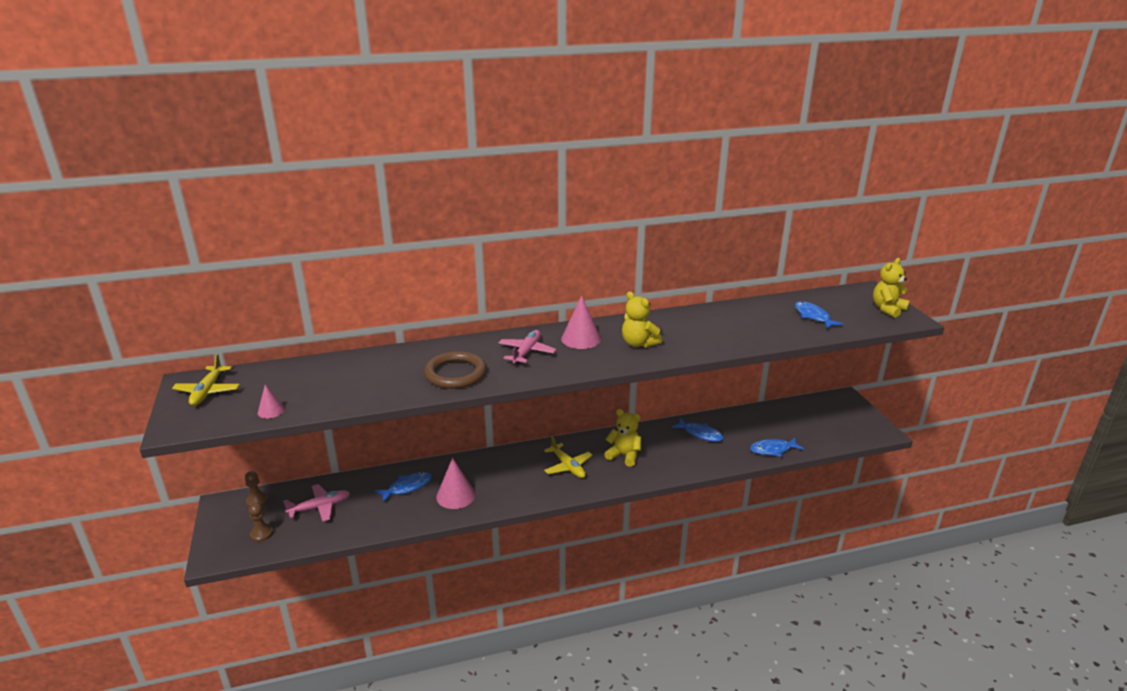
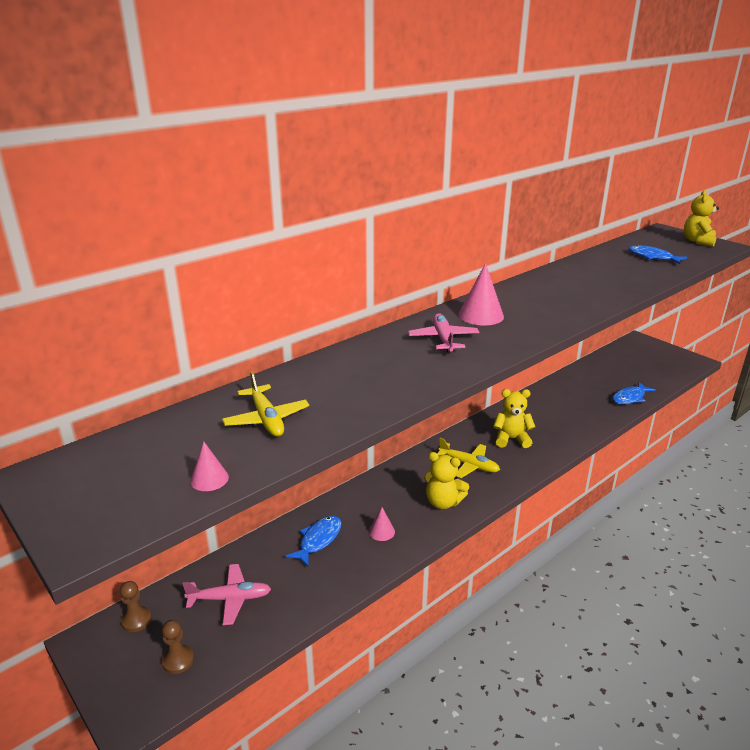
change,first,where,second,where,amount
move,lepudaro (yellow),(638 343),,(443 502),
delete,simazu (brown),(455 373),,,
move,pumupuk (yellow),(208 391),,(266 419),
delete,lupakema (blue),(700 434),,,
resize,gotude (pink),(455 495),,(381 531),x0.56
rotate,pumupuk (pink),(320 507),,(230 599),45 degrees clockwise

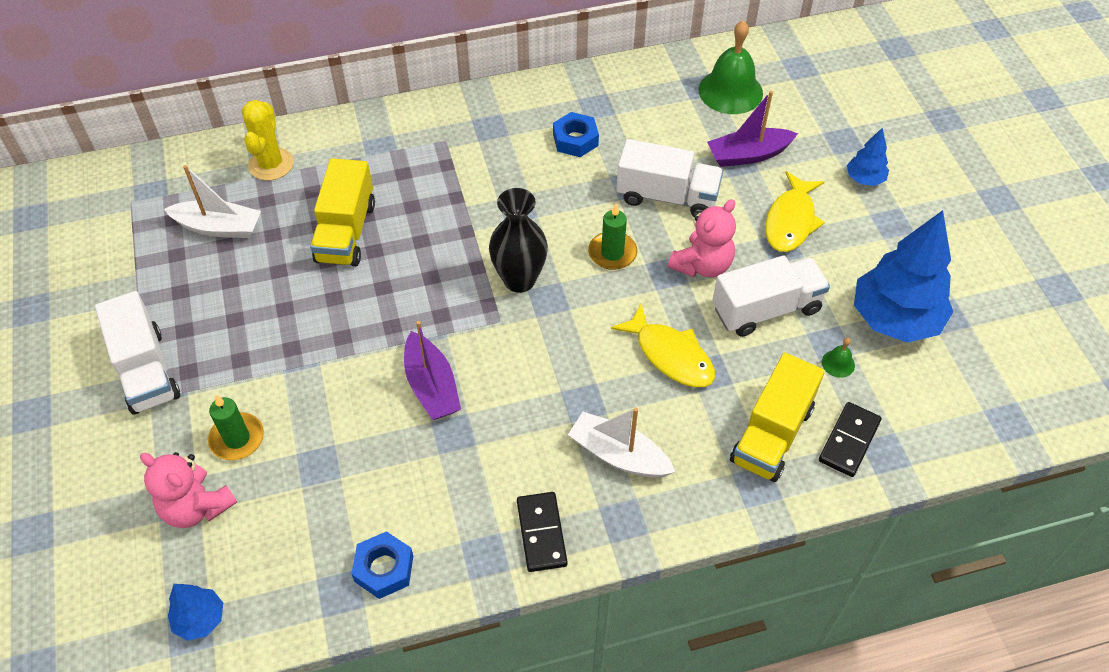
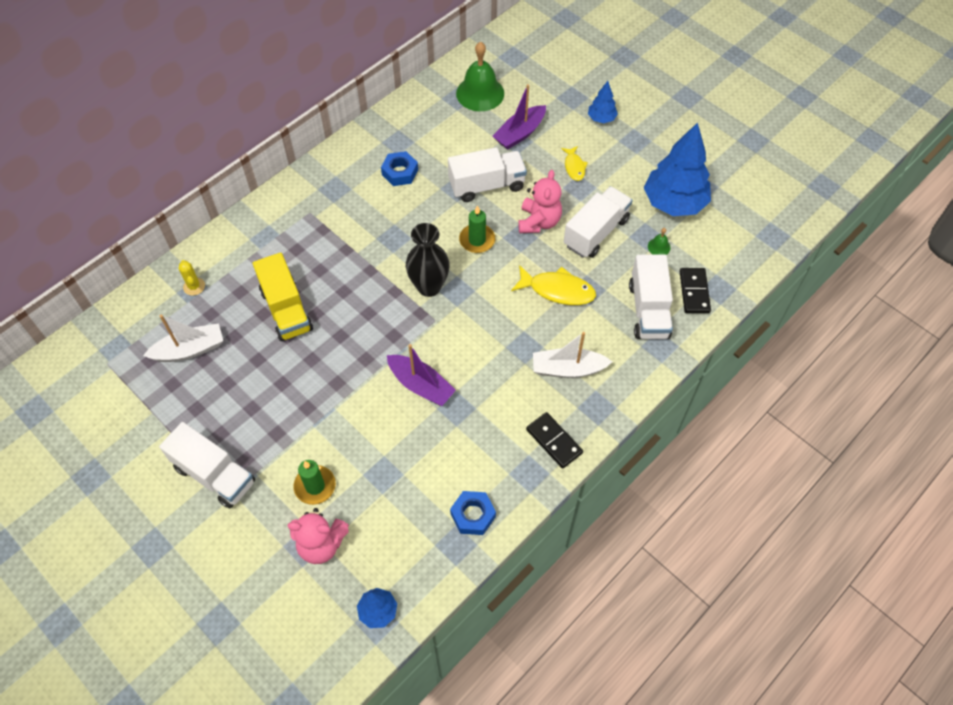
change,first,where,second,where,amount
resize,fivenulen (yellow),(271 164),,(194 286),x0.60
resize,lupakema (yellow),(791 221),,(574 167),x0.59
recolor,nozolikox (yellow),(772 434),nozolikox (white),(648 310),

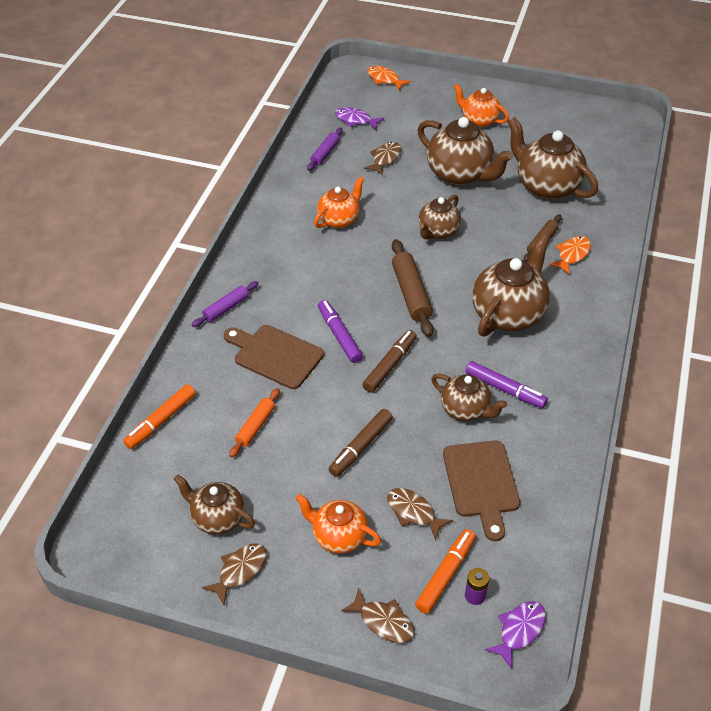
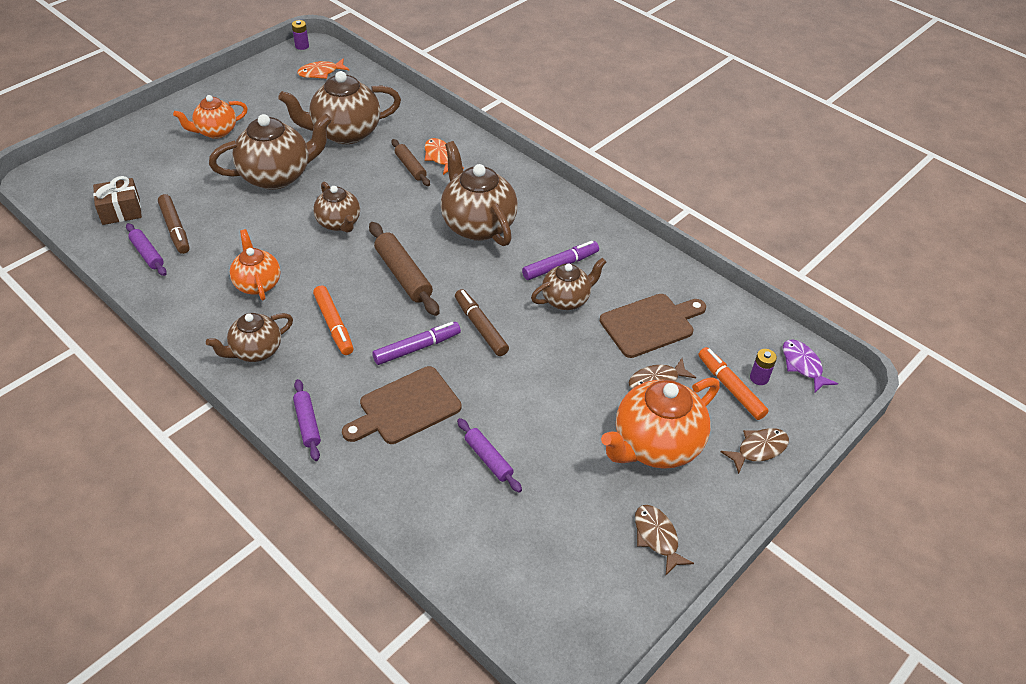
change,first,where,second,where,amount
move,lupakema (orange),(385 79),,(320 73),
replace,lupakema (purple),(355 120),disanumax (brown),(121 211),
delete,lupakema (brown),(385 158),,,
rotate,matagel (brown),(411 294),,(403 275),45 degrees clockwise
rotate,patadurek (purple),(339 336),,(417 348),150 degrees clockwise
move,patadurek (orange),(161 421),,(334 324),
recolor,matagel (orange),(255 426),matagel (purple),(488 459),
move,patadurek (brown),(361 447),,(175 229),
rotate,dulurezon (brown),(481 483),,(650 324),45 degrees counterclockwise
move,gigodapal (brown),(217 518),,(256 351),
resize,gigodapal (orange),(338 536),,(655 445),x1.66
insert,,,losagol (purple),(302 46),

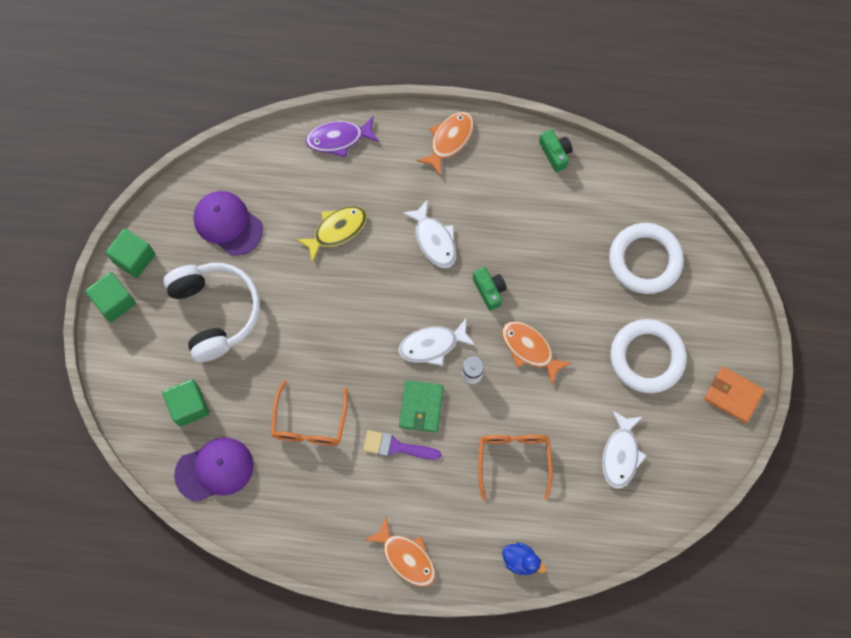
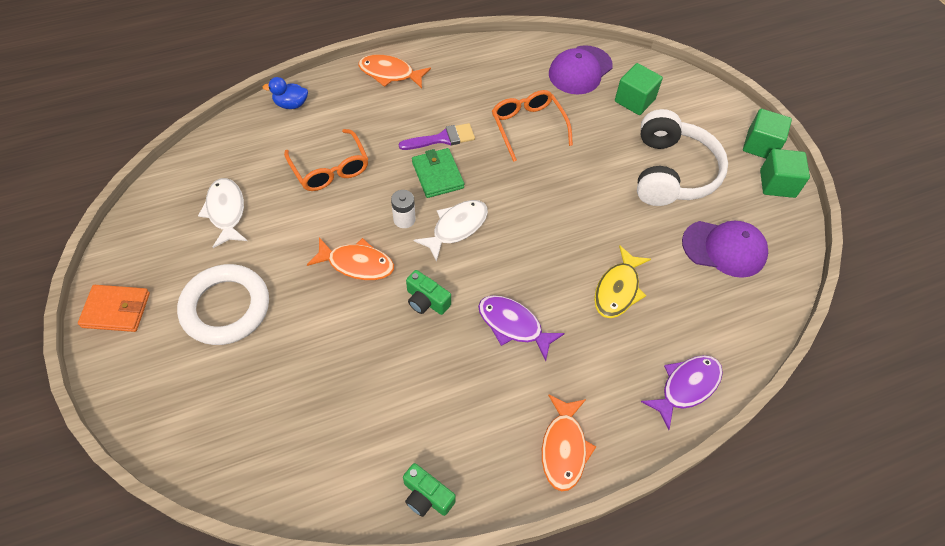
change,first,where,second,where,amount
recolor,lupakema (white),(434 240),lupakema (purple),(513 325),
delete,simazu (white),(645 260),,,
rotate,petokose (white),(215 312),,(671 172),120 degrees counterclockwise

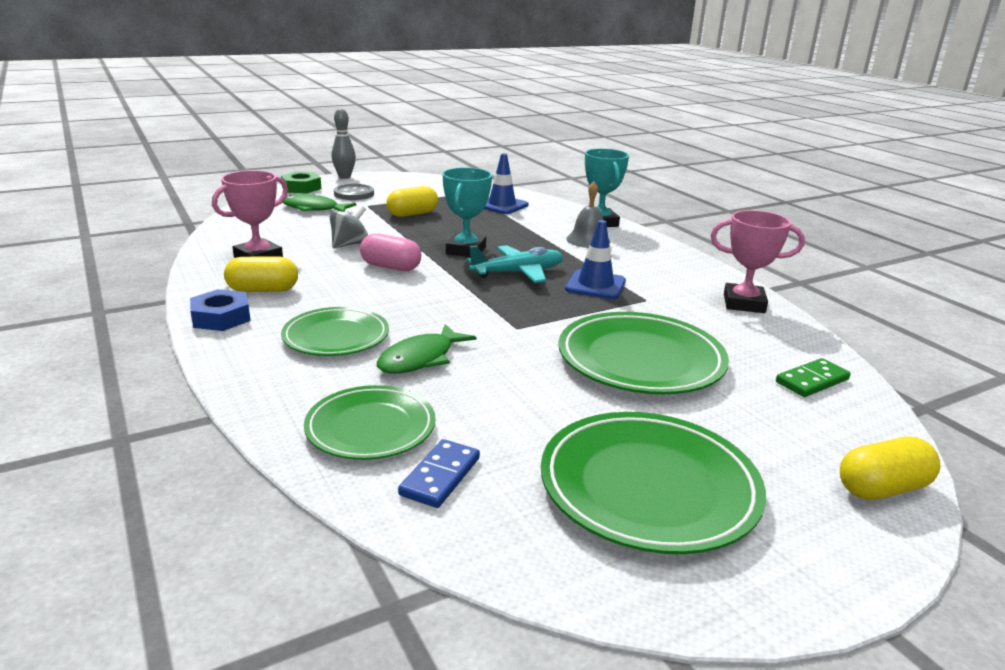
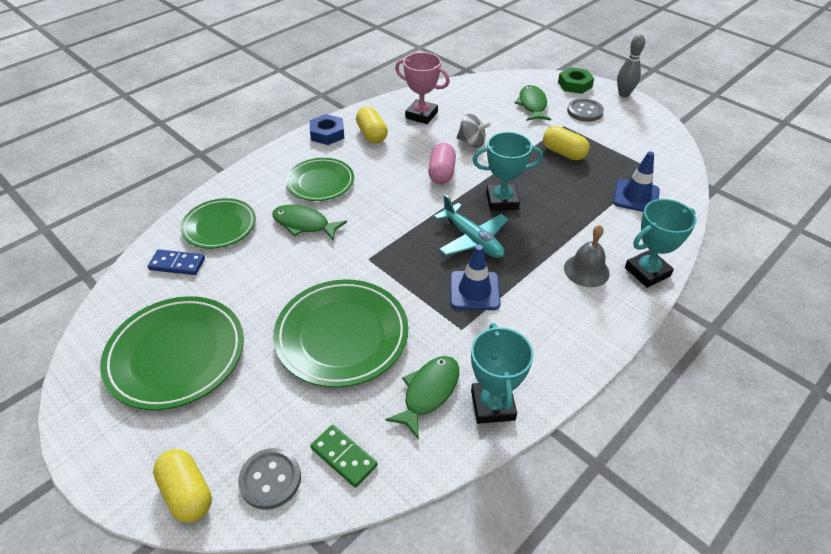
change,first,where,second,where,amount
recolor,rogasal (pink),(744 303),rogasal (turquoise),(492 405),
insert,,,lupakema (green),(428 392),
insert,,,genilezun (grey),(270 479),

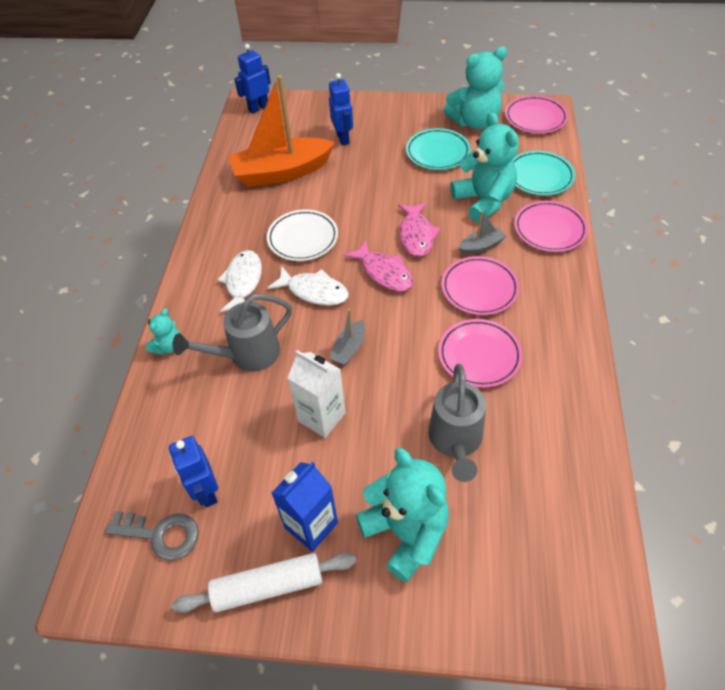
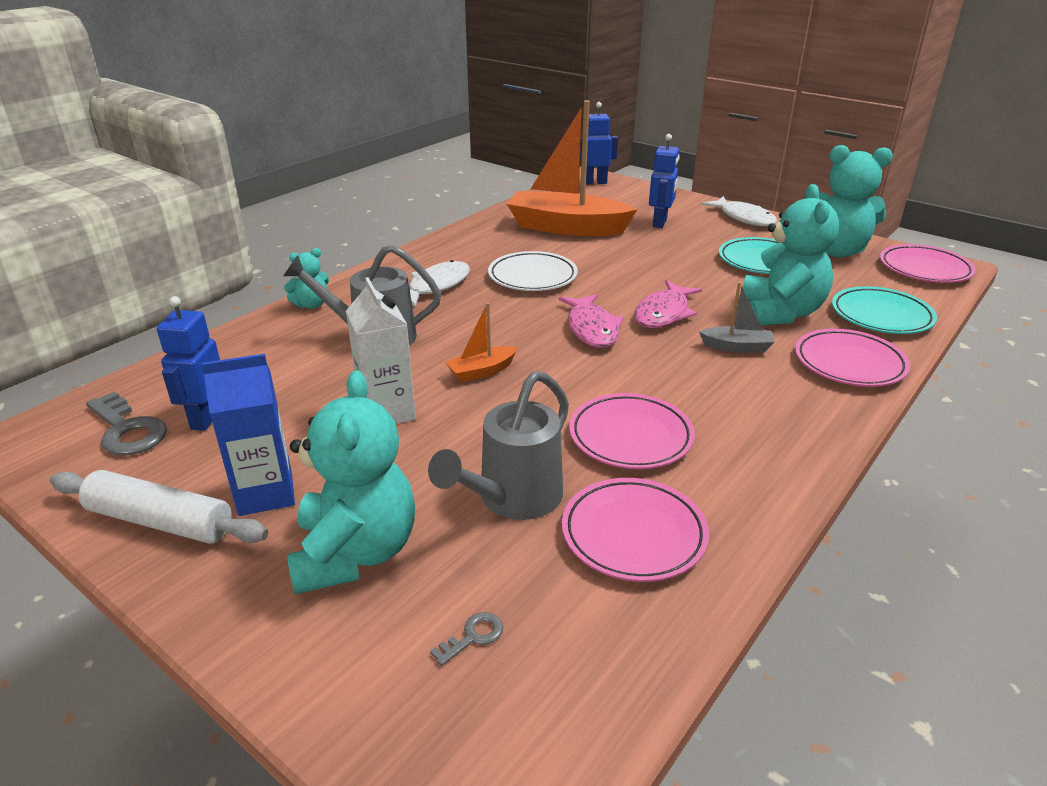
change,first,where,second,where,amount
move,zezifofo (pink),(479 289),,(633 534),
move,lupakema (white),(314 291),,(744 218),
recolor,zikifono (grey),(349 349),zikifono (orange),(481 371),
insert,,,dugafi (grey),(473 636),

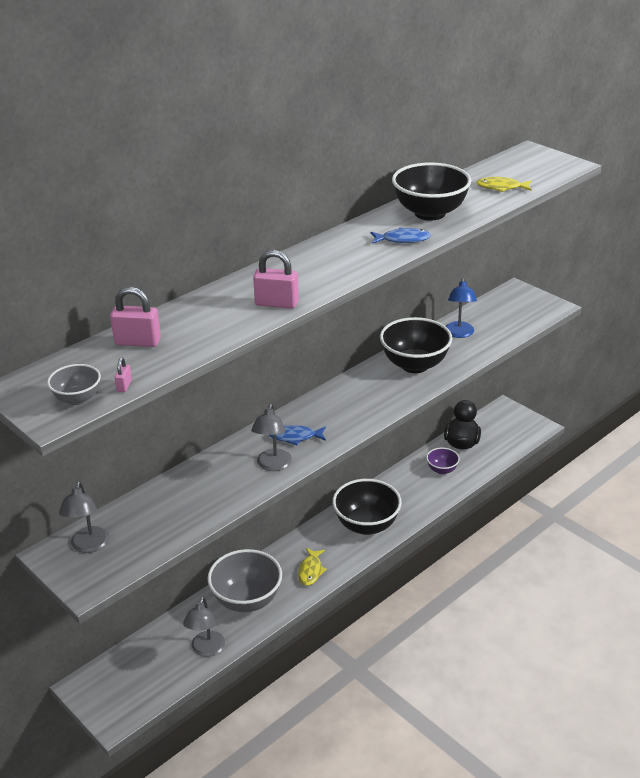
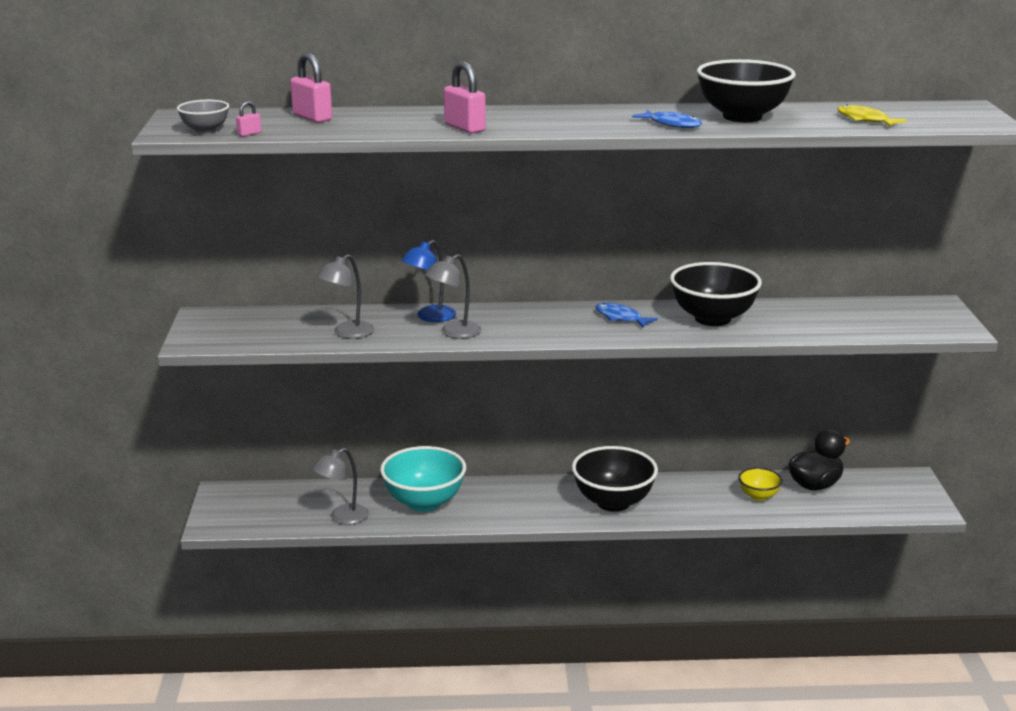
change,first,where,second,where,amount
move,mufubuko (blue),(459 334),,(430 317),
move,lupakema (blue),(295 437),,(620 318),
recolor,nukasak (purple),(442 470),nukasak (yellow),(758 496),
move,mufubuko (grey),(88 546),,(347 333),
delete,lupakema (yellow),(310 571),,,
recolor,nukasak (grey),(247 600),nukasak (turquoise),(424 502),

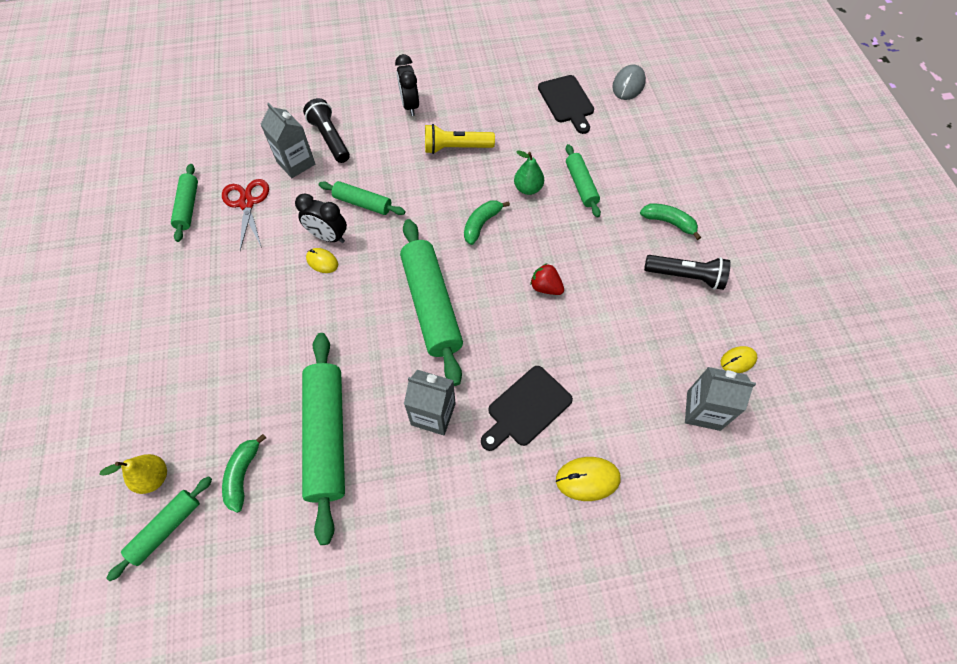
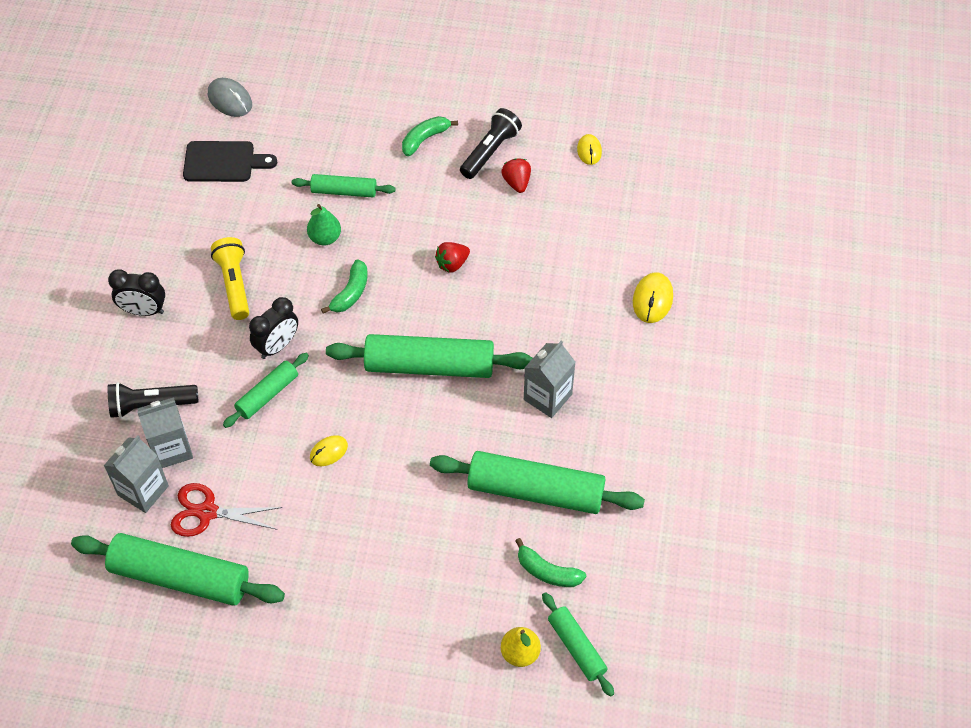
change,first,where,second,where,amount
rotate,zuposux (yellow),(456 148),,(234 284),150 degrees clockwise
resize,matagel (green),(188 207),,(180 577),x1.83
move,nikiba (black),(328 237),,(277 346),
rotate,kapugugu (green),(481 224),,(350 293),120 degrees counterclockwise
delete,dulurezon (black),(526 408),,,
move,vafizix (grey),(703 410),,(143 490),
insert,,,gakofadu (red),(516 182),

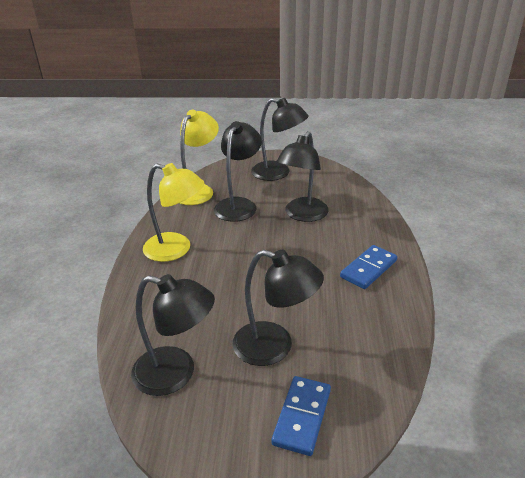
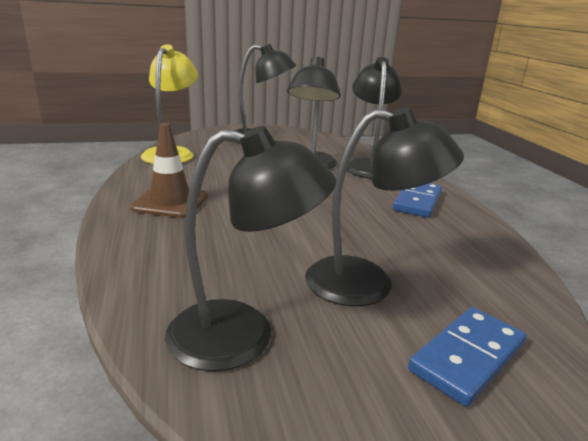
change,first,where,second,where,amount
move,mufubuko (black),(239 205),,(369 166),
replace,mufubuko (yellow),(176 249),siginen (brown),(170 202),
rotate,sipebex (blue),(302 416),,(467 357),45 degrees clockwise

